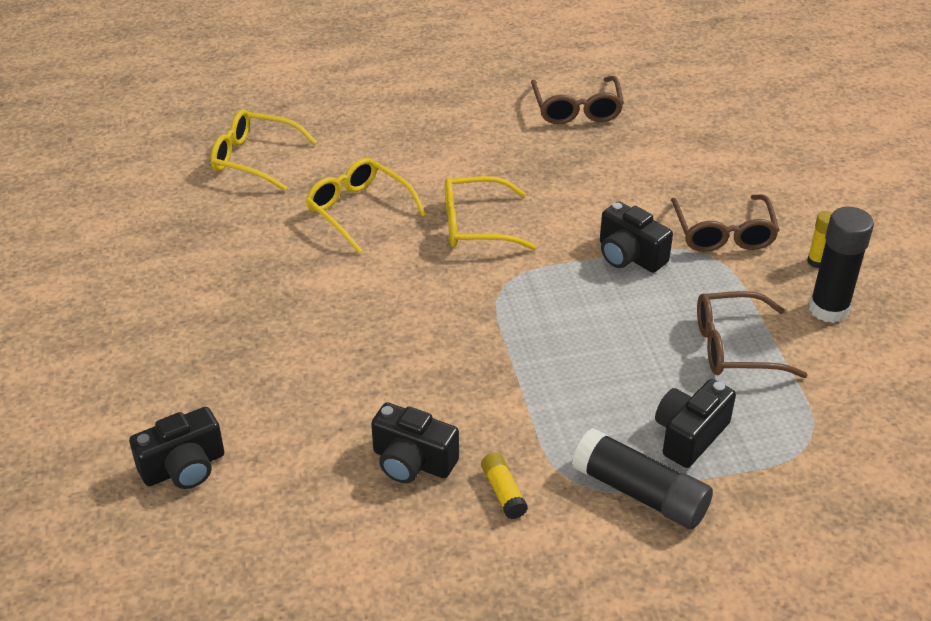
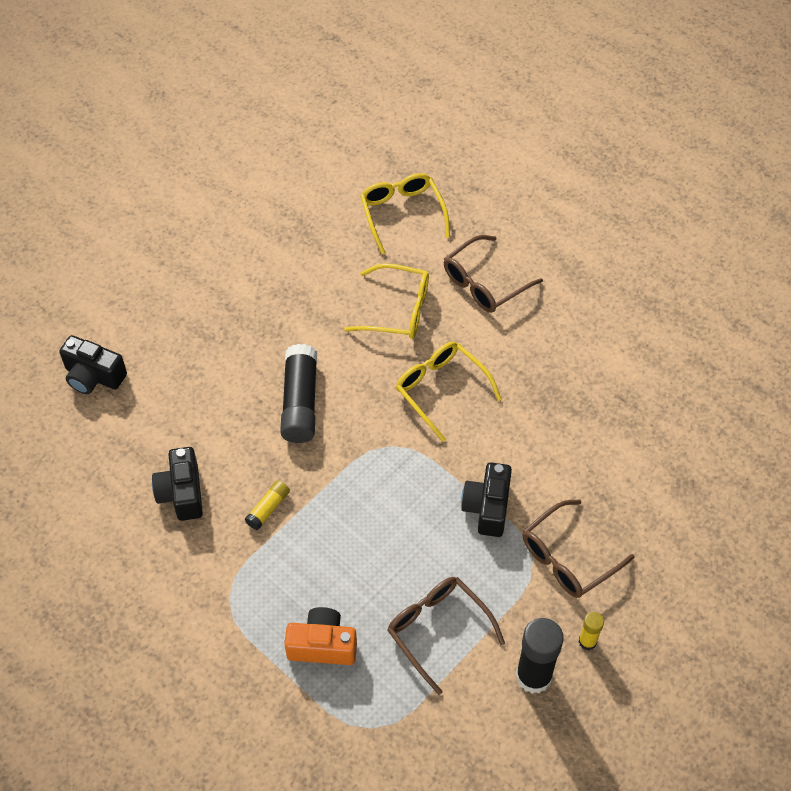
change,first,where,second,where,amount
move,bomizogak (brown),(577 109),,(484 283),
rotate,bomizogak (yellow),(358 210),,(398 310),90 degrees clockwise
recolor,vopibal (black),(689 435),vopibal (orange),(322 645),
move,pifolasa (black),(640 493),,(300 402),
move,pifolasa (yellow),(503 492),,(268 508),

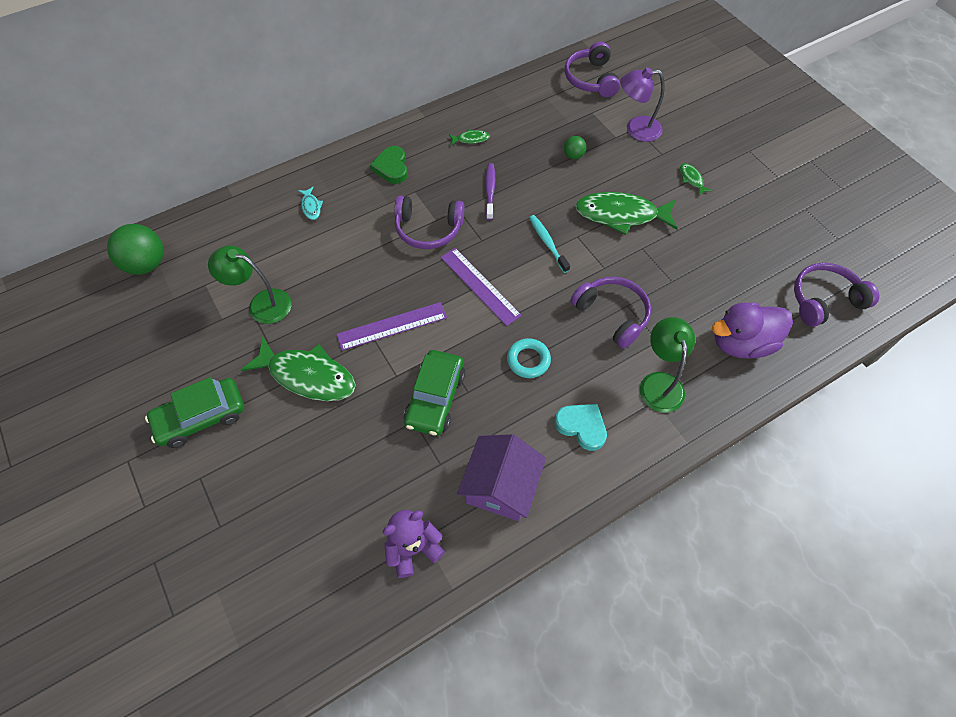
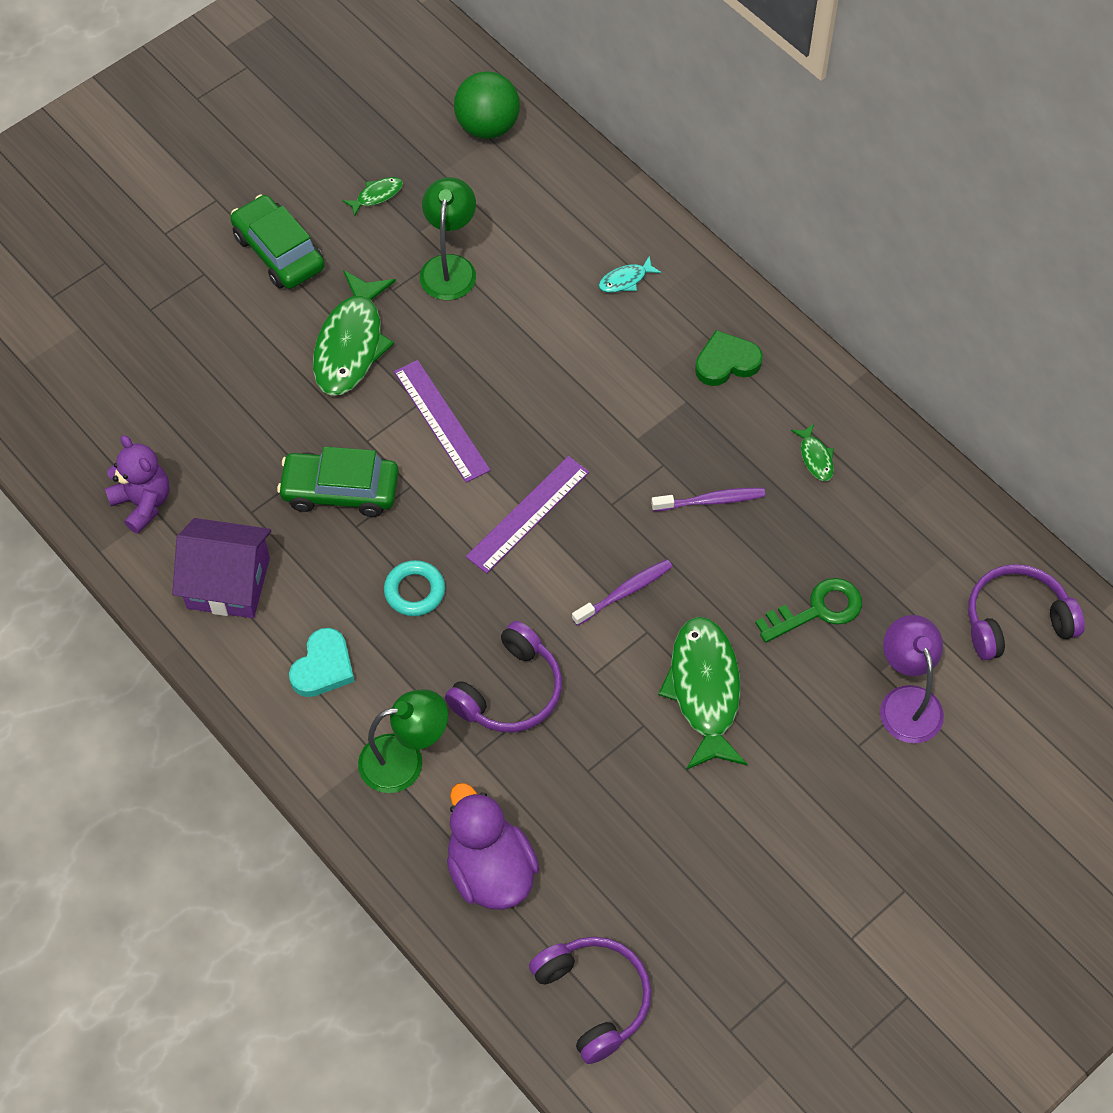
change,first,where,second,where,amount
replace,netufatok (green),(573 156),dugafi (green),(817 610),
move,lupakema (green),(691 179),,(377 195),
delete,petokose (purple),(428 229),,,
recolor,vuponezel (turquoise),(547 243),vuponezel (purple),(625 592),

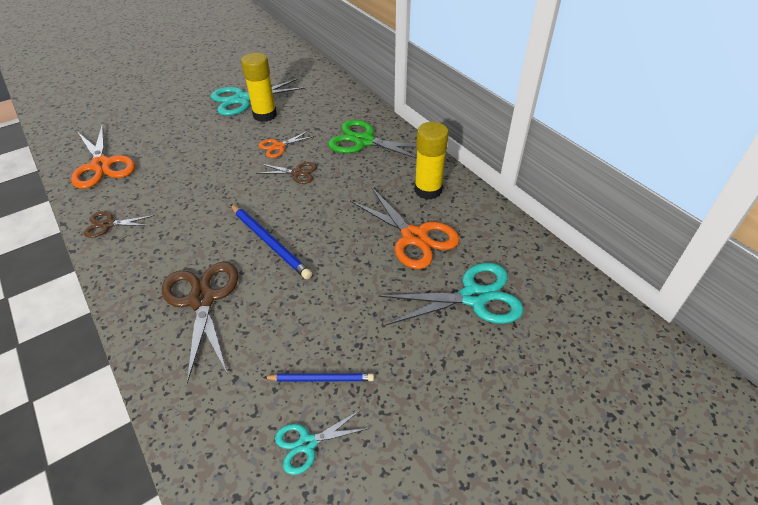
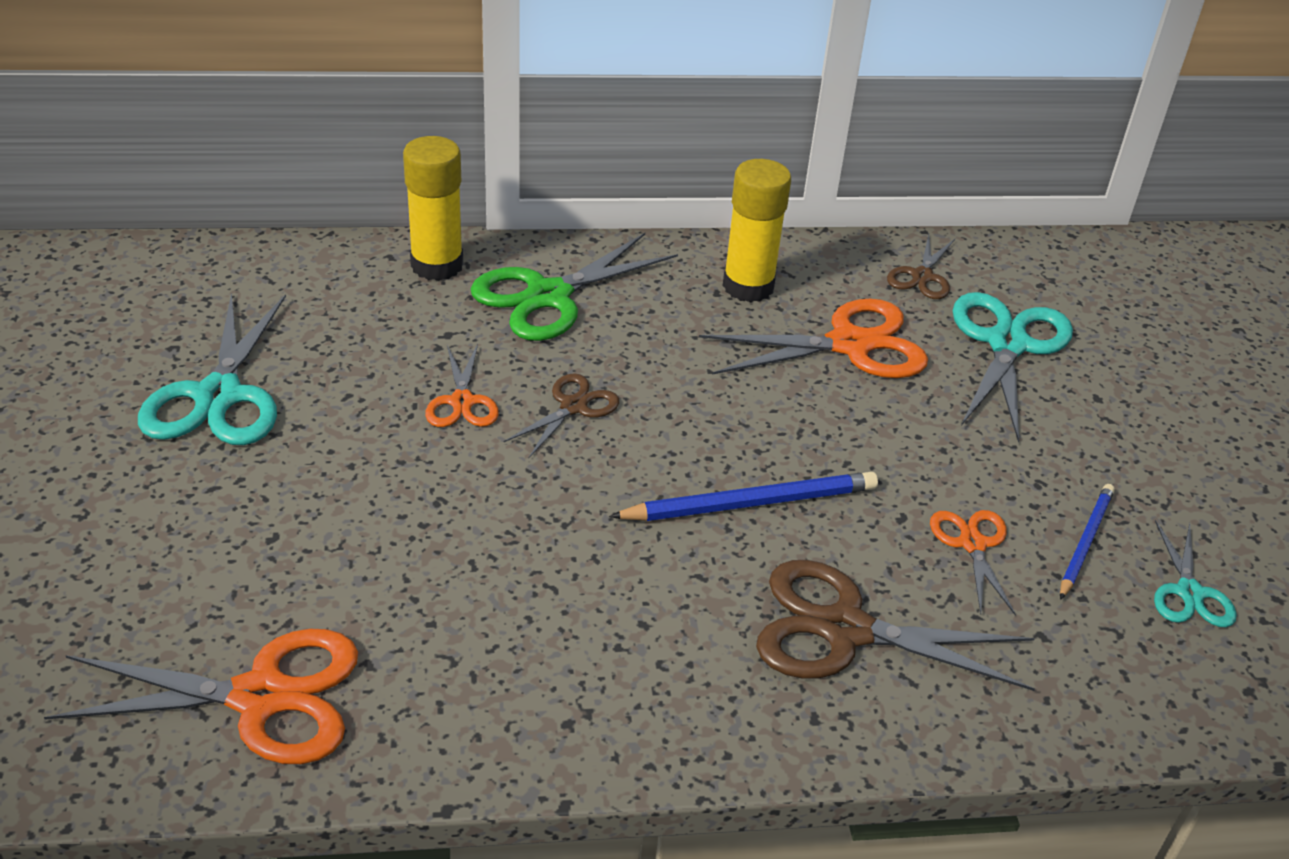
change,first,where,second,where,amount
move,pifolasa (yellow),(265 115),,(437 265),
move,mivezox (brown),(108 224),,(922 276),
insert,,,mivezox (orange),(972 544),

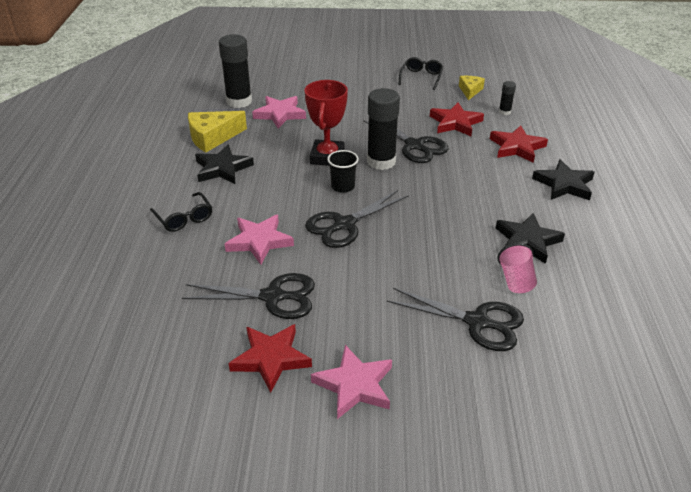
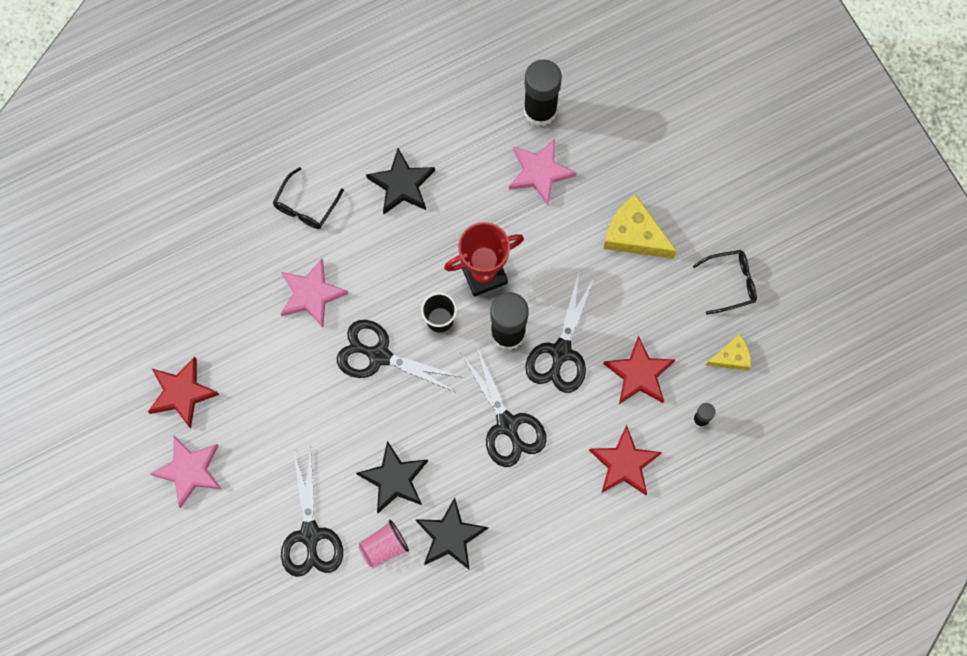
change,first,where,second,where,amount
move,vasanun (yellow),(212 137),,(634 235),
move,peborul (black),(564 184),,(394 479),
move,mivezox (black),(272 297),,(507 424),

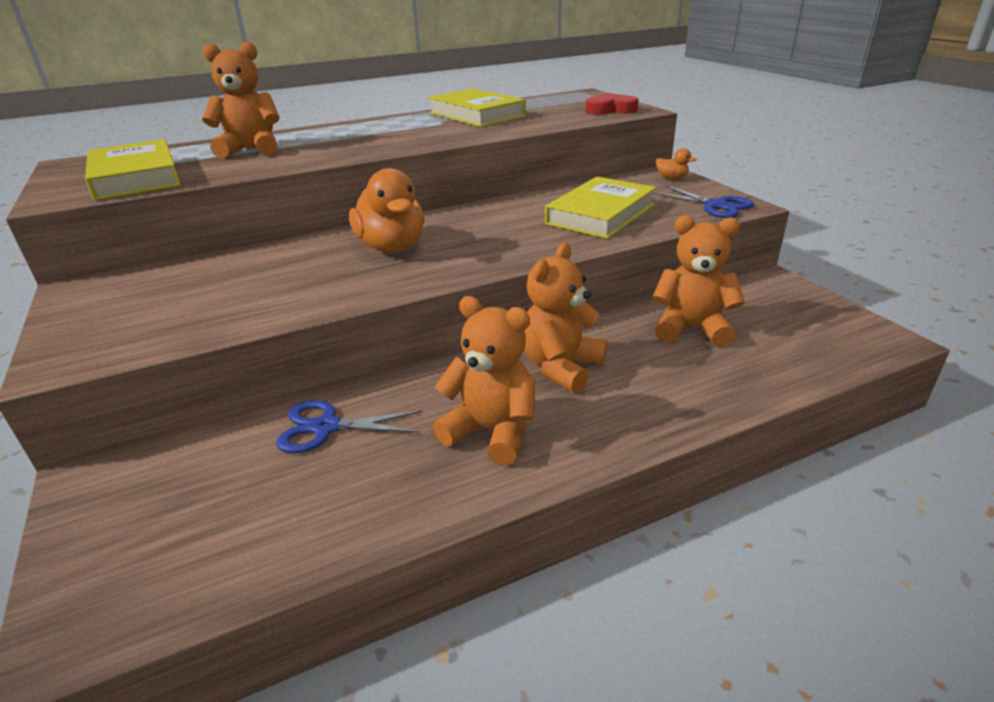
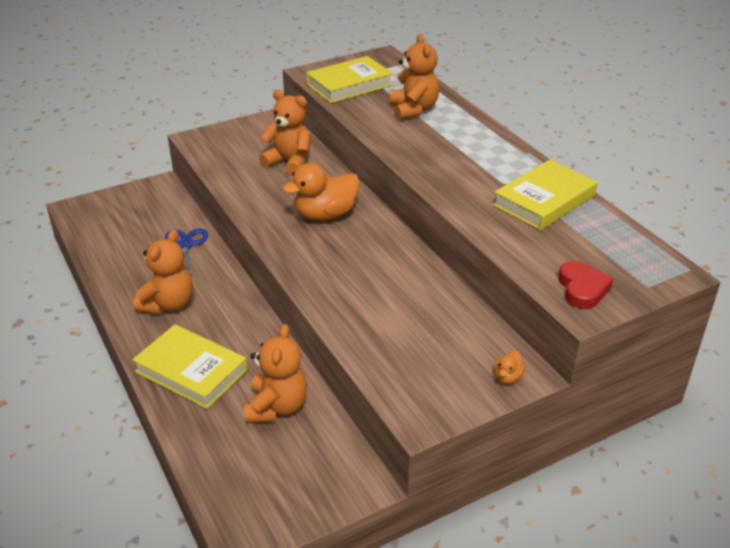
change,first,where,second,where,amount
move,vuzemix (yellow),(600 214),,(191 371),
delete,mivezox (blue),(715 206),,,
move,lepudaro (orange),(561 367),,(289 162),

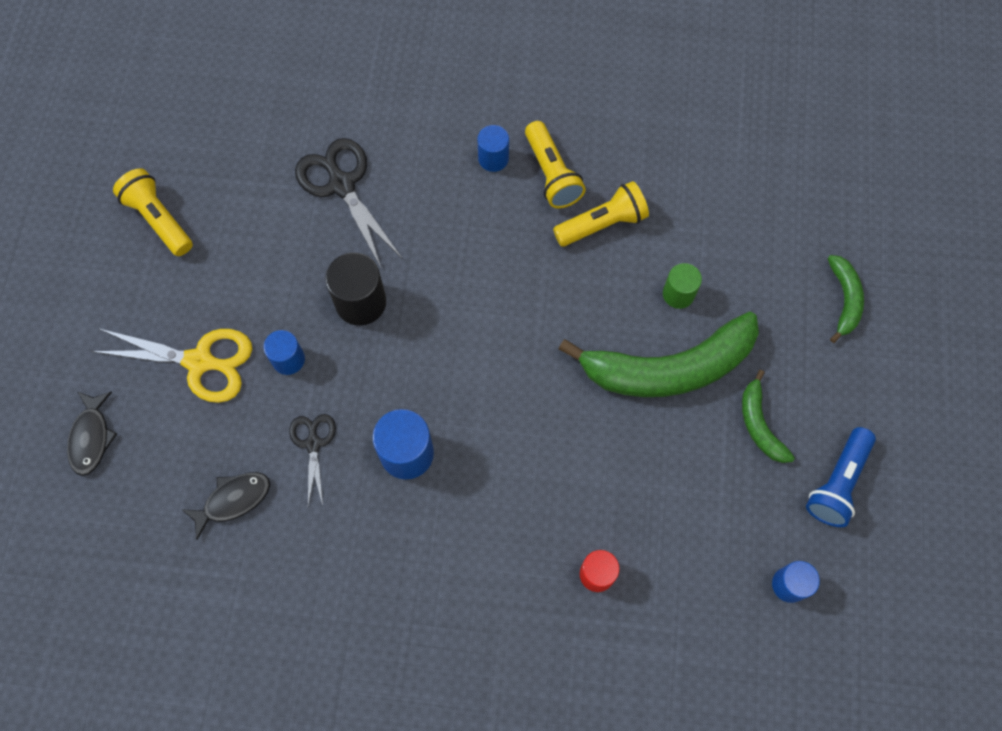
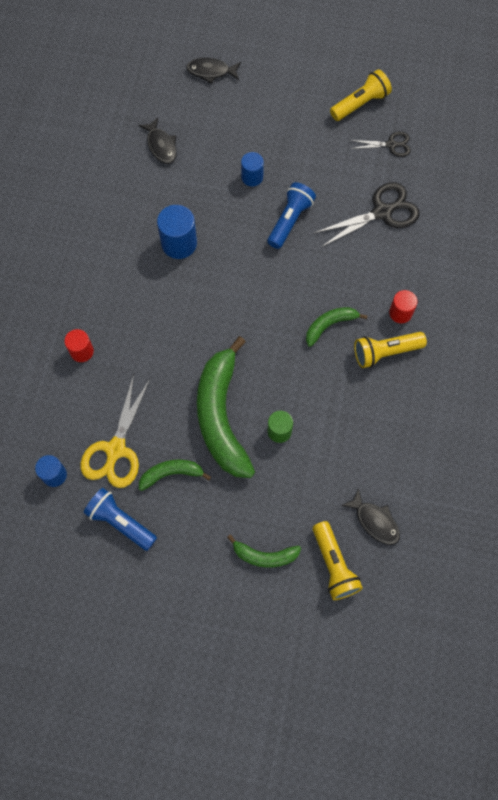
change,first,where,second,where,amount
recolor,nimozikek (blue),(493 158),nimozikek (red),(400 313),
move,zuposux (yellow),(602 224),,(334 565),
replace,nimozikek (black),(360 302),zuposux (blue),(290 221),
move,mivezox (yellow),(199 361),,(116 449),
move,mivezox (black),(313 444),,(391 145),
insert,,,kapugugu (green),(330 325),
insert,,,lupakema (black),(375 521),

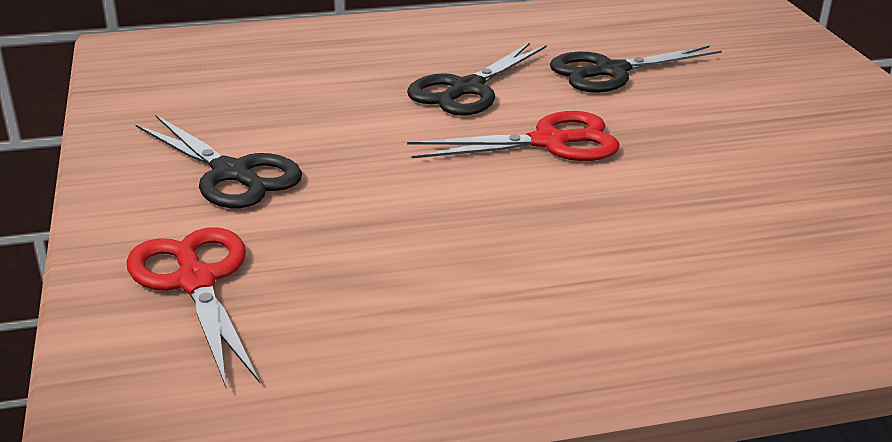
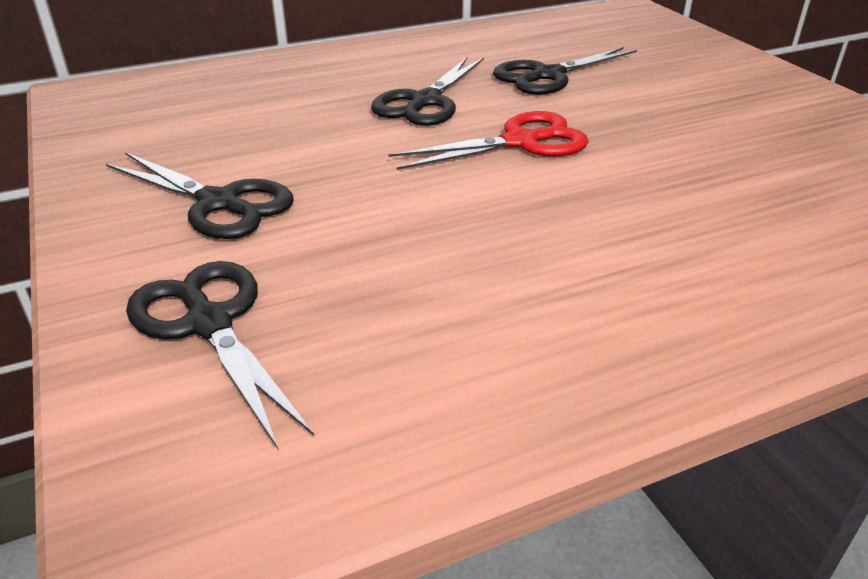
change,first,where,second,where,amount
recolor,mivezox (red),(196 281),mivezox (black),(209 323),

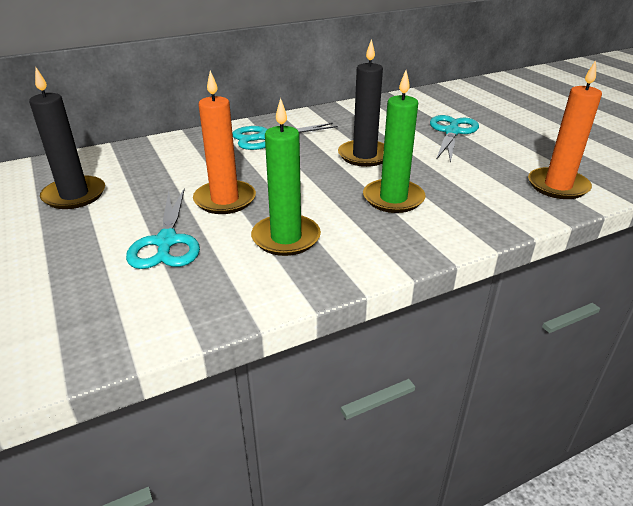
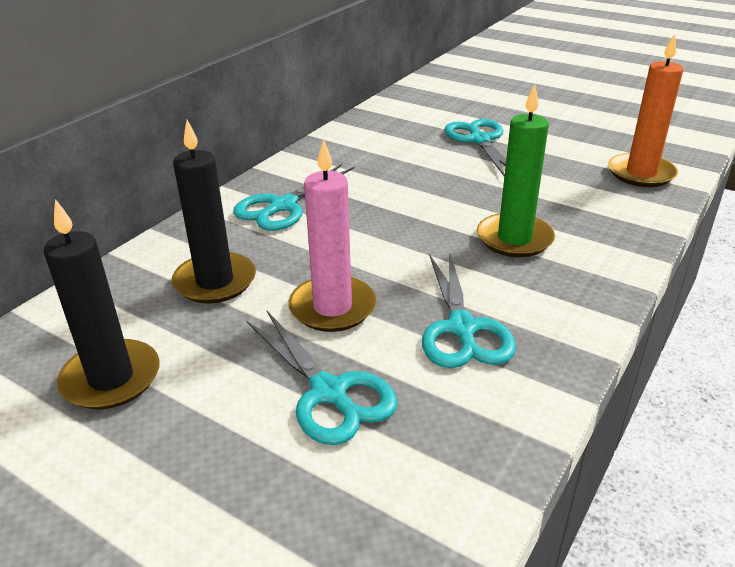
change,first,where,second,where,amount
move,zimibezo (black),(364 156),,(215 281),
recolor,zimibezo (orange),(225 200),zimibezo (pink),(332 307),
replace,zimibezo (green),(286 238),mivezox (turquoise),(462 329),

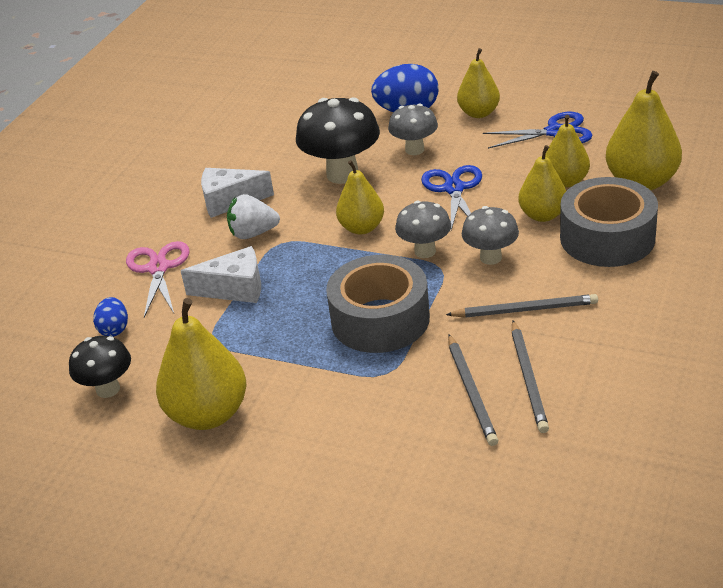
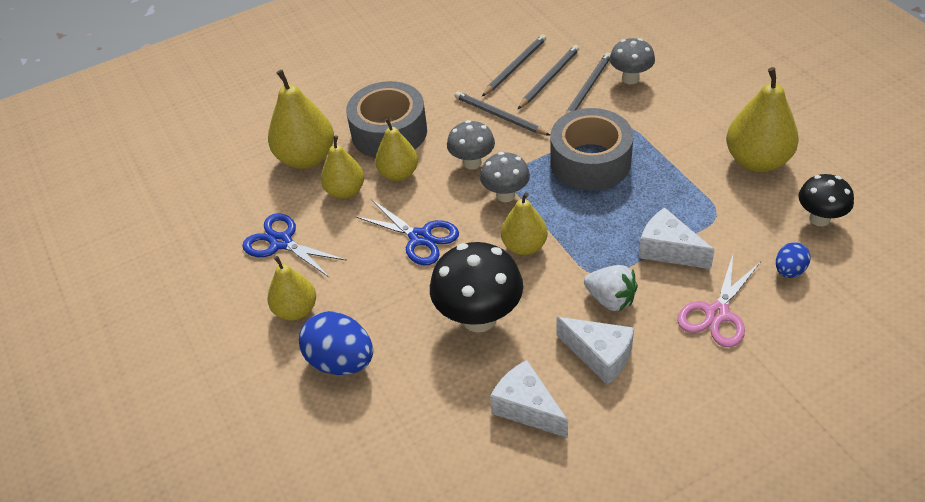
change,first,where,second,where,amount
move,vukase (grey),(414 150),,(630 78),
rotate,mivezox (blue),(454 189),,(420 238),90 degrees counterclockwise
insert,,,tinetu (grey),(515 67),
insert,,,vasanun (white),(527 408),

